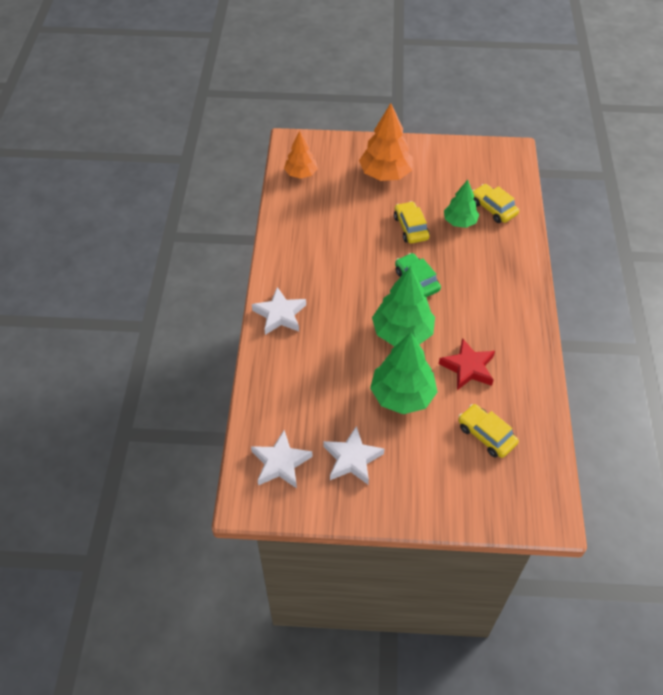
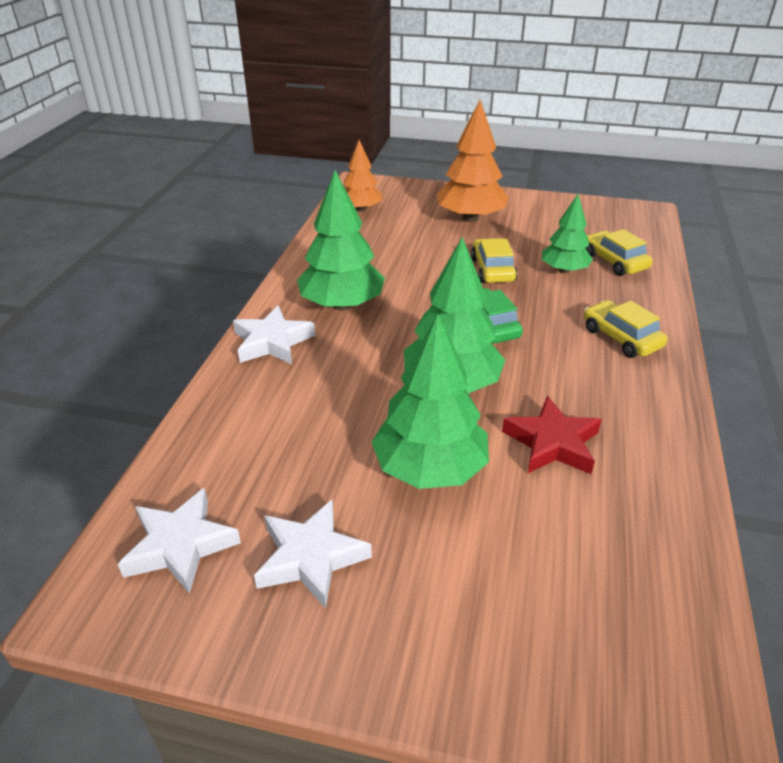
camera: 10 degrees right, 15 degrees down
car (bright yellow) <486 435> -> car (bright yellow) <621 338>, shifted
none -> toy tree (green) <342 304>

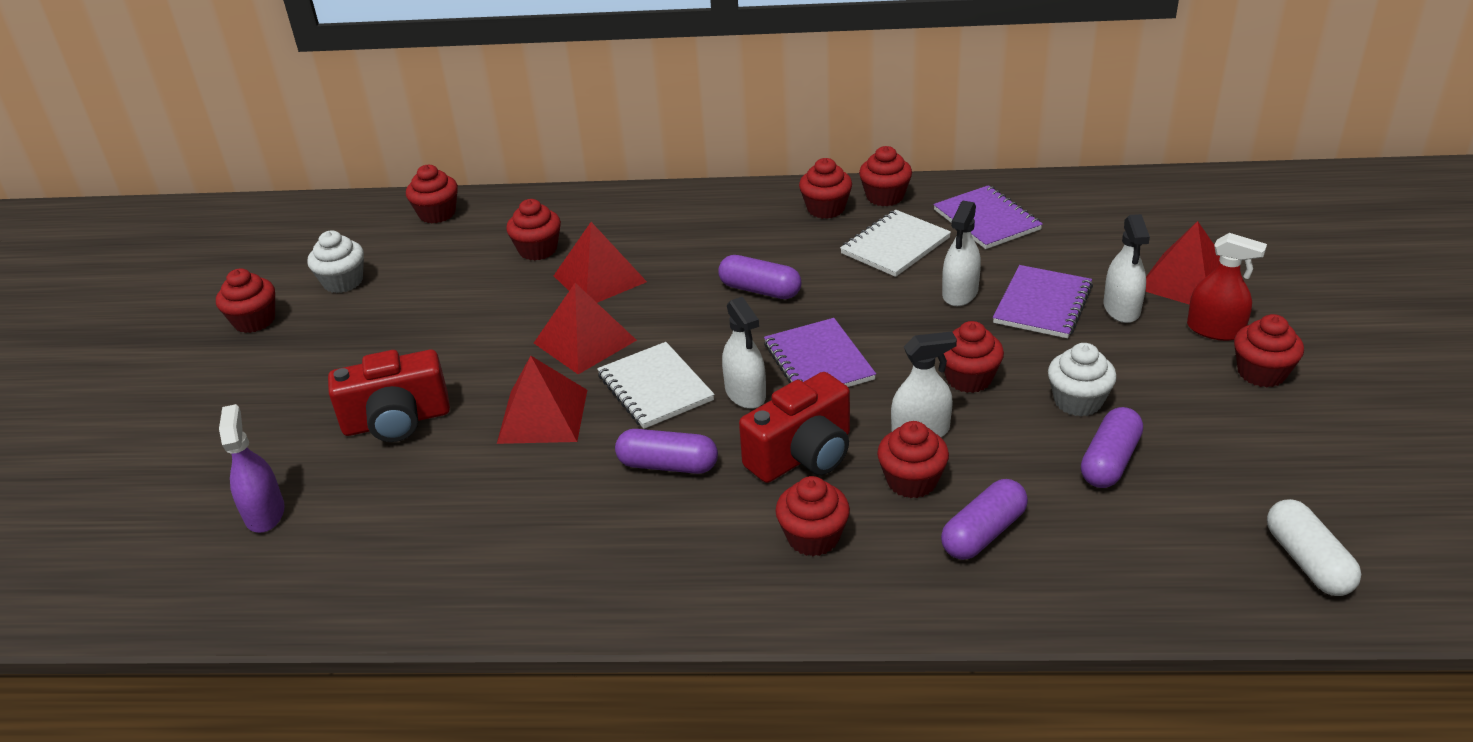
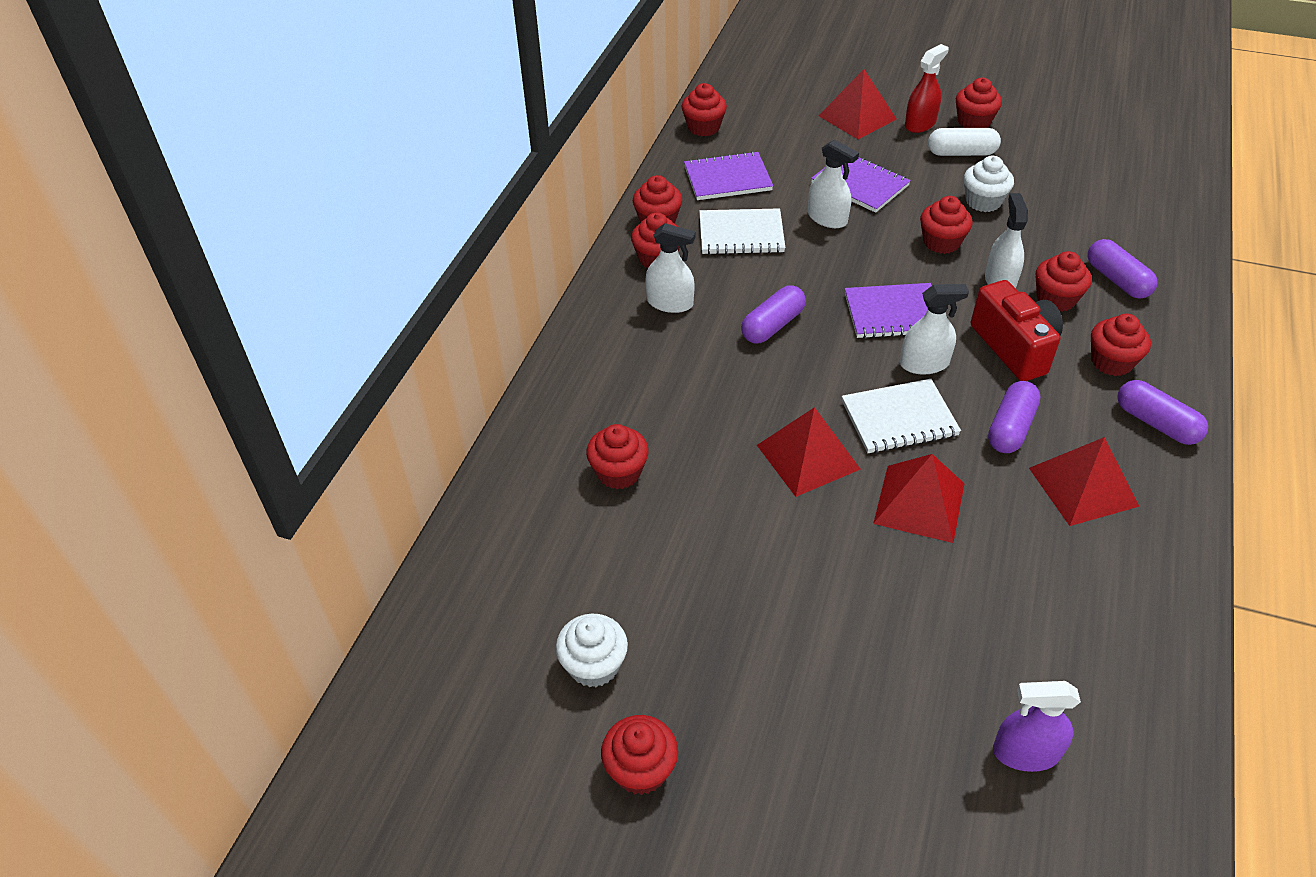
camera: 75 degrees left, 10 degrees up
cupcake (red) <437 214> -> cupcake (red) <703 127>, shifted
notebook (white) <895 246> -> notebook (white) <741 234>, 60 degrees counterclockwise
spray bottle (white) <1121 309> -> spray bottle (white) <670 303>, shifted
solid pyramid (red) <600 278> -> solid pyramid (red) <1083 486>, shifted
photo camera (red) <397 421> -> none
pill shape (purple) <1109 461> -> pill shape (purple) <1156 423>, shifted
pill shape (white) <1307 561> -> pill shape (white) <961 153>, shifted

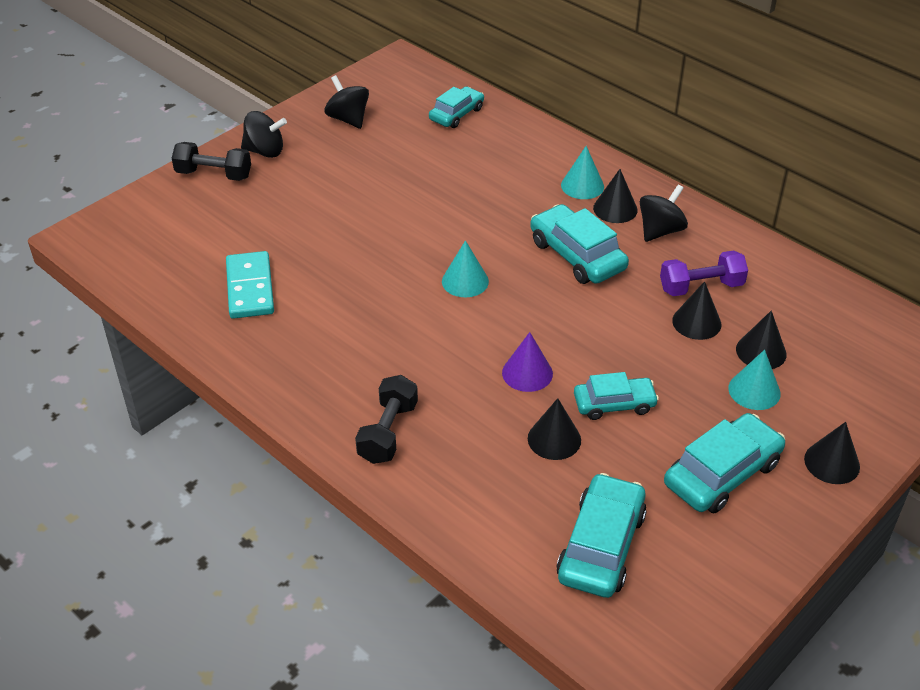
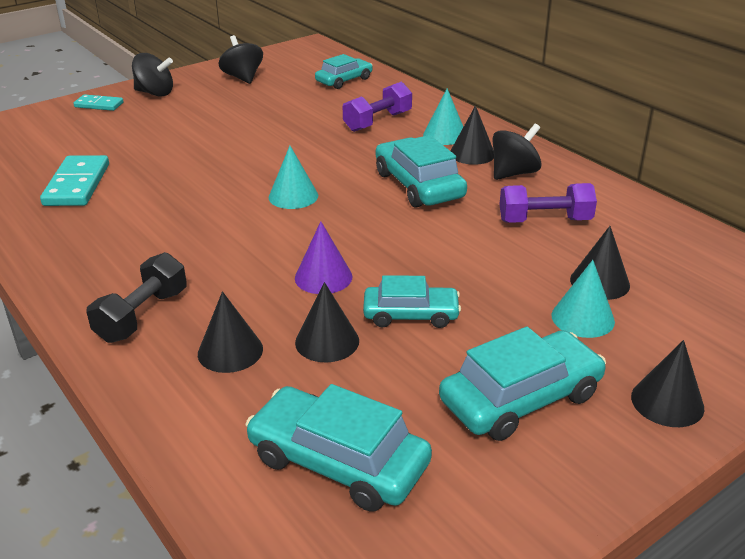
camera: 10 degrees right, 10 degrees down
free weight (black) <214 174> -> domino tile (turquoise) <99 105>
cone (black) <696 322> -> cone (black) <230 351>, shifted
car (turquoise) <601 546> -> car (turquoise) <338 461>, 90 degrees counterclockwise
none -> free weight (purple) <378 121>

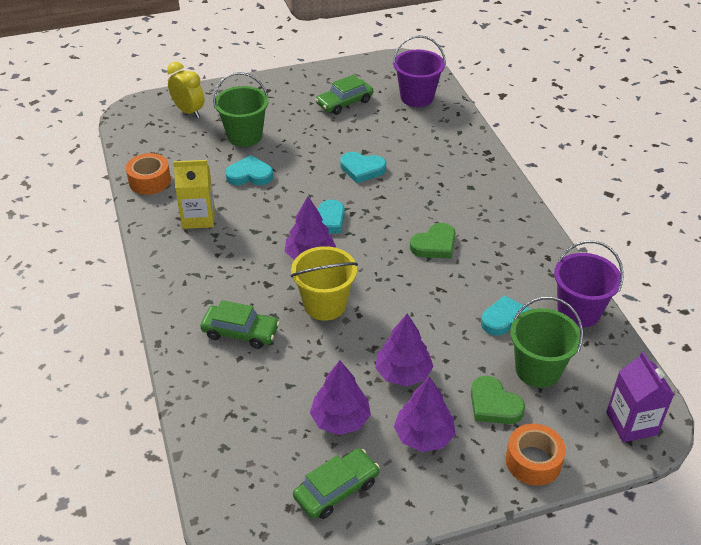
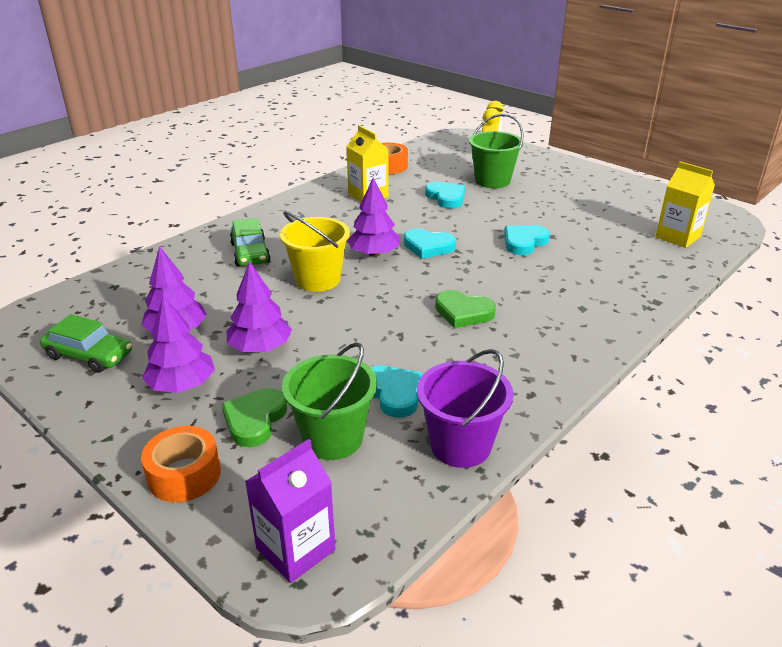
camera: 60 degrees right, 10 degrees down
bucket (purple) <417 97> -> milk carton (bright yellow) <677 237>
car (green) <344 102> -> none
love heart (turquoise) <362 169> -> love heart (turquoise) <524 242>, 60 degrees clockwise

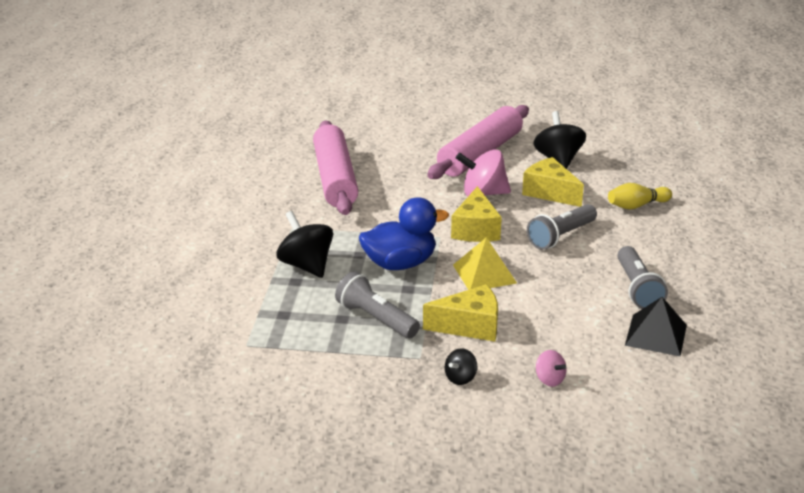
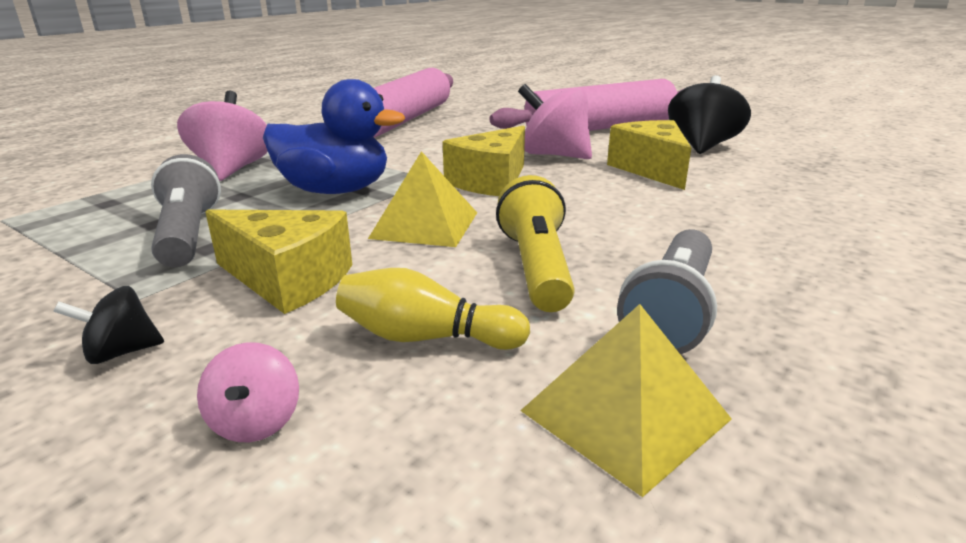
camera: 30 degrees right, 5 degrees down
tenpin (bright yellow) <636 206> -> tenpin (bright yellow) <426 337>, shifted
torch (grey) <561 236> -> none
spinning top (black) <306 265> -> spinning top (rosy) <232 170>
solid pyramid (black) <656 335> -> solid pyramid (bright yellow) <624 414>
none -> torch (bright yellow) <536 267>

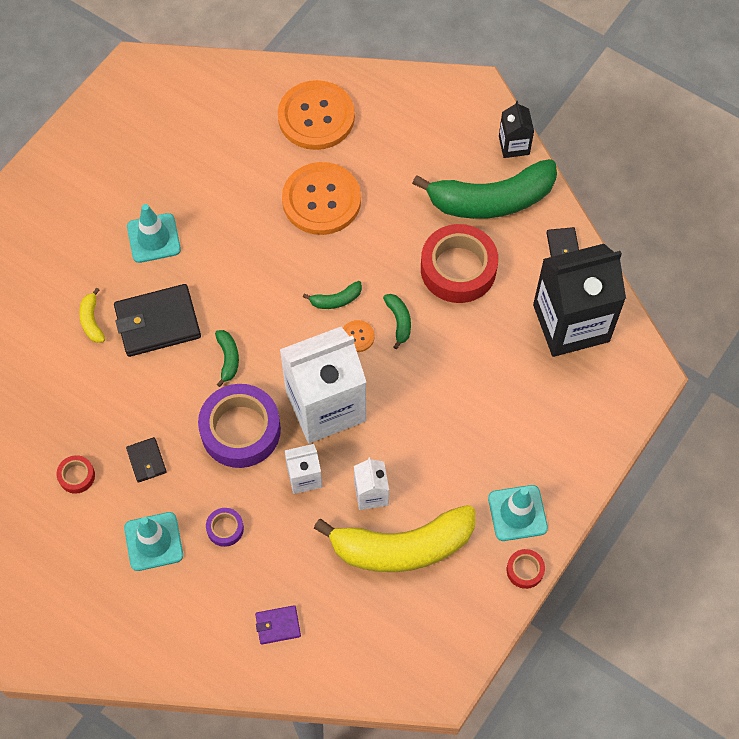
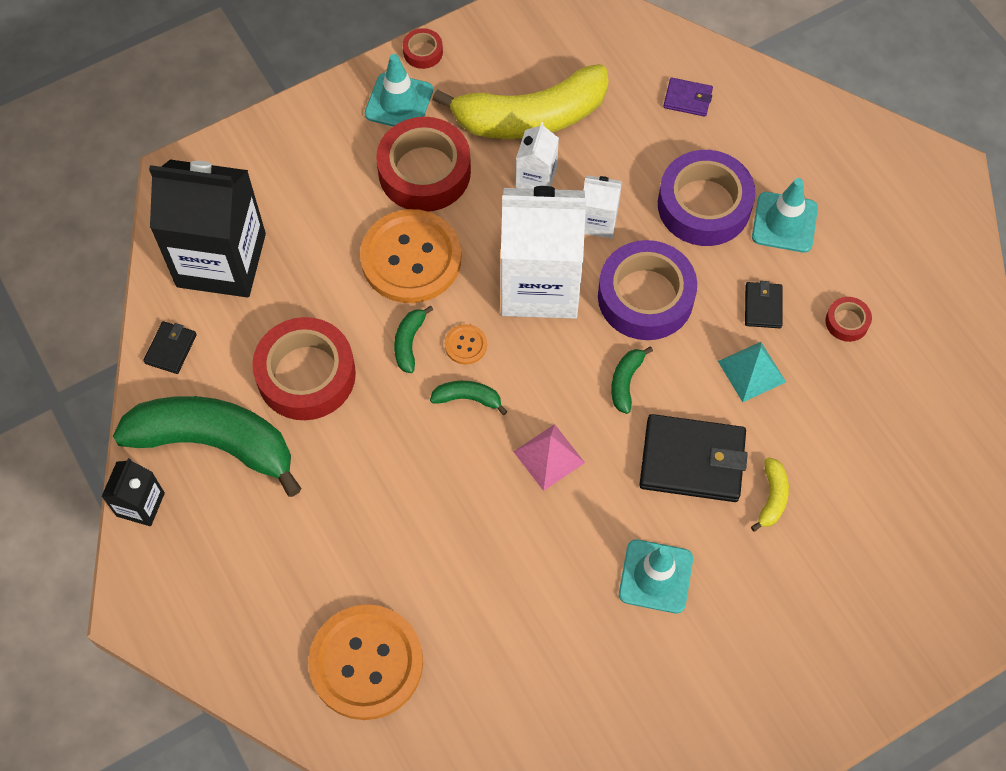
camera: 155 degrees left, 0 degrees up
button (orange-coloured) <321 200> -> button (orange-coloured) <411 258>, shifted
toy banana (bright yellow) <402 547> -> toy banana (bright yellow) <530 117>, 150 degrees clockwise
sticky tape (purple) <225 528> -> sticky tape (purple) <704 205>, x2.24
none -> sticky tape (red) <424 172>
none -> solid pyramid (turquoise) <751 371>
none -> solid pyramid (rosy) <549 457>

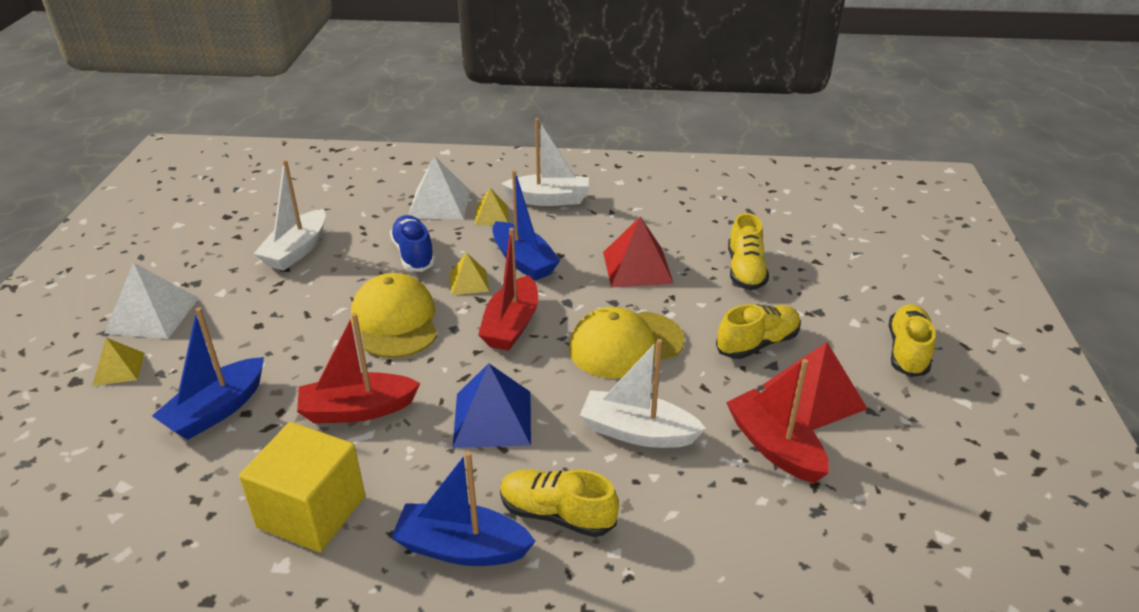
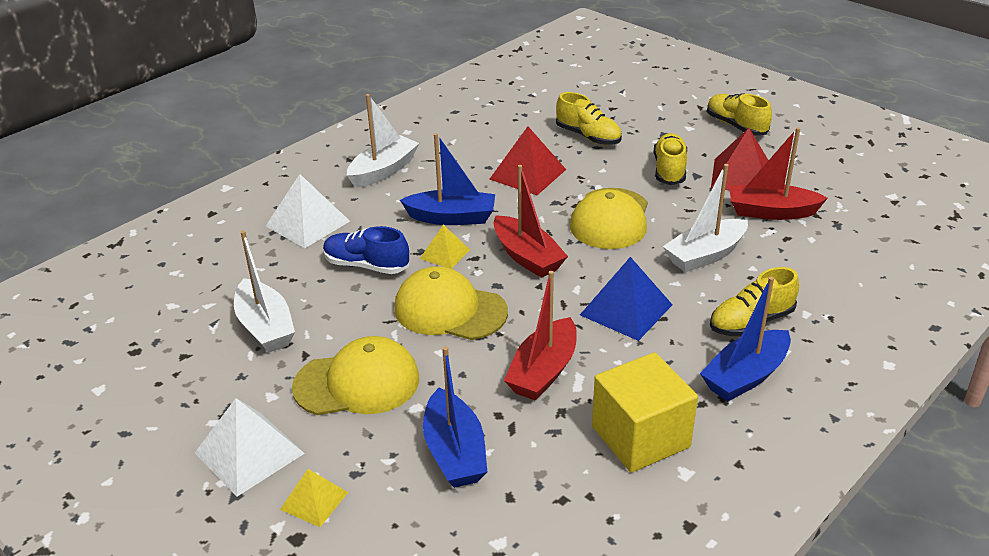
camera: 50 degrees left, 0 degrees up
solid pyramid (bright yellow) <492 215> -> none
none -> cap (bright yellow) <357 383>

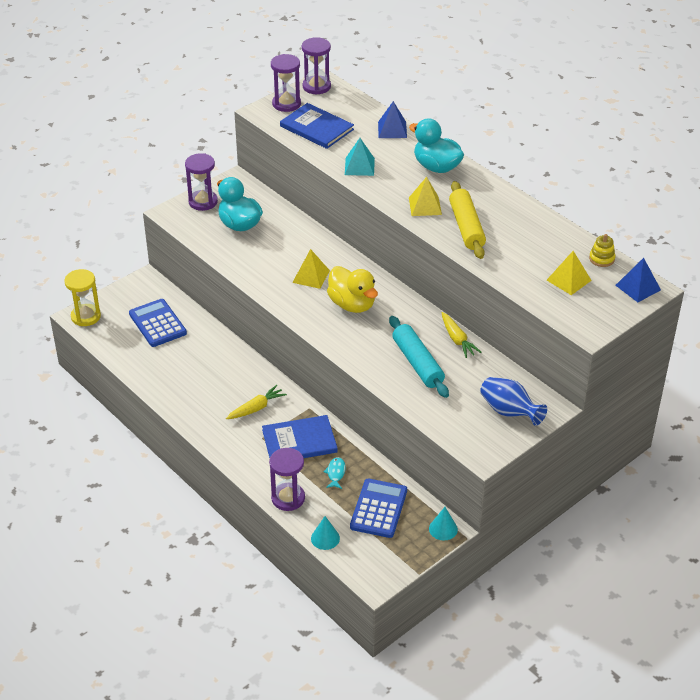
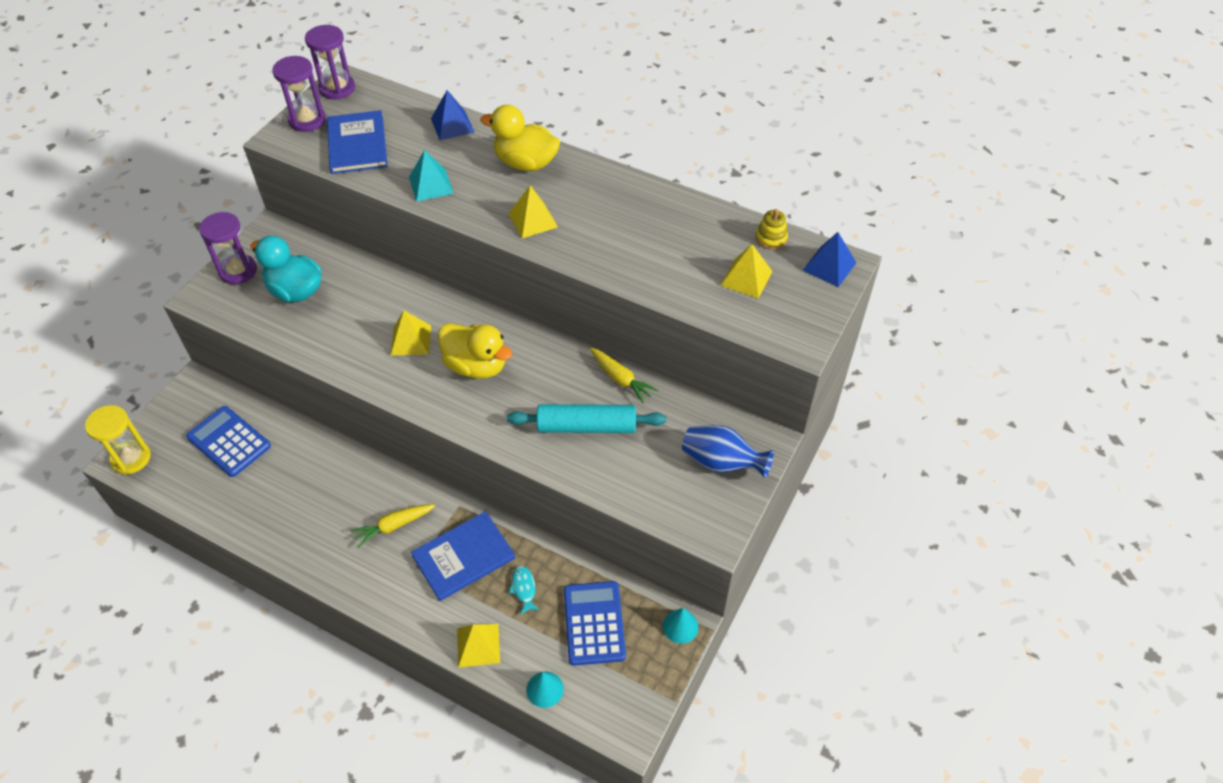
camera: 20 degrees left, 10 degrees up
hardback (blue) <317 128> -> hardback (blue) <357 144>, 60 degrees clockwise
toy duck (turquoise) <436 167> -> toy duck (bright yellow) <525 163>
pastry roller (bright yellow) <466 227> -> none
pastry roller (turquoise) <417 363> -> pastry roller (turquoise) <586 426>, 45 degrees counterclockwise
carrot (bright yellow) <256 408> -> carrot (bright yellow) <394 526>, 150 degrees counterclockwise
hourglass (purple) <288 498> -> solid pyramid (bright yellow) <478 645>

